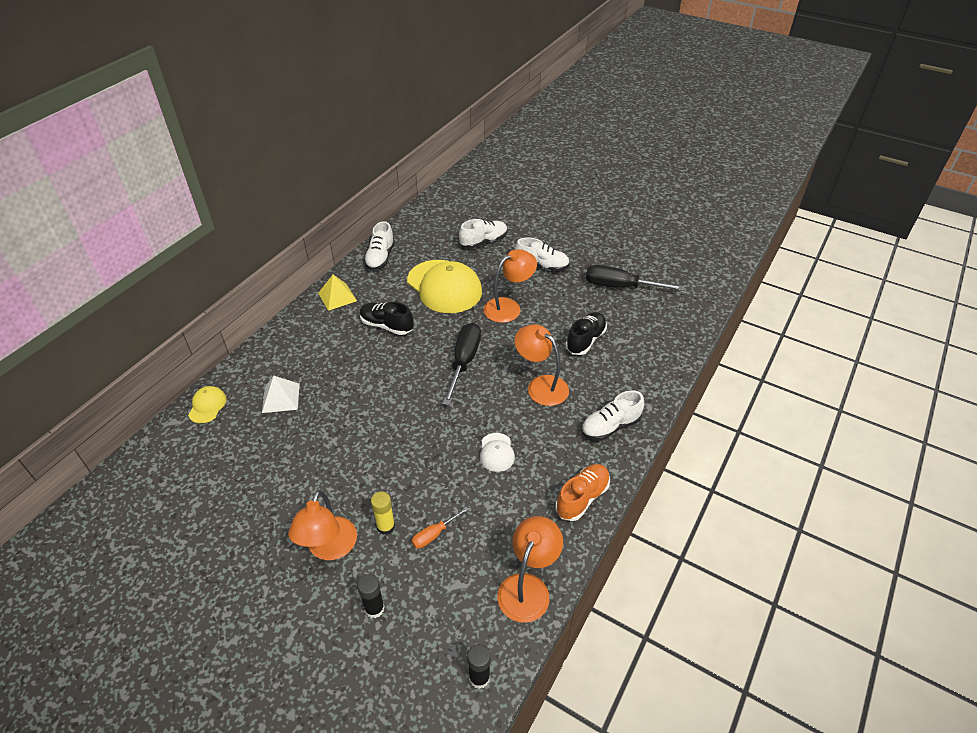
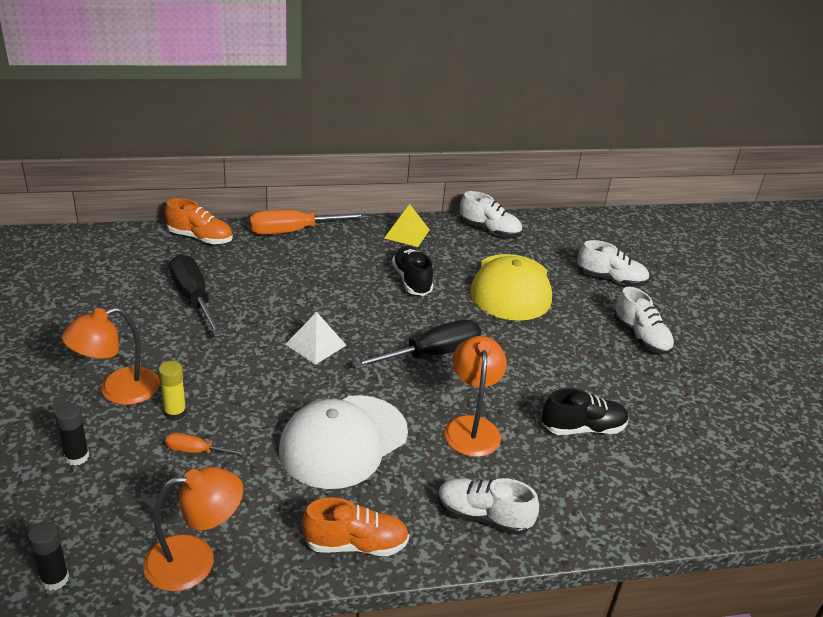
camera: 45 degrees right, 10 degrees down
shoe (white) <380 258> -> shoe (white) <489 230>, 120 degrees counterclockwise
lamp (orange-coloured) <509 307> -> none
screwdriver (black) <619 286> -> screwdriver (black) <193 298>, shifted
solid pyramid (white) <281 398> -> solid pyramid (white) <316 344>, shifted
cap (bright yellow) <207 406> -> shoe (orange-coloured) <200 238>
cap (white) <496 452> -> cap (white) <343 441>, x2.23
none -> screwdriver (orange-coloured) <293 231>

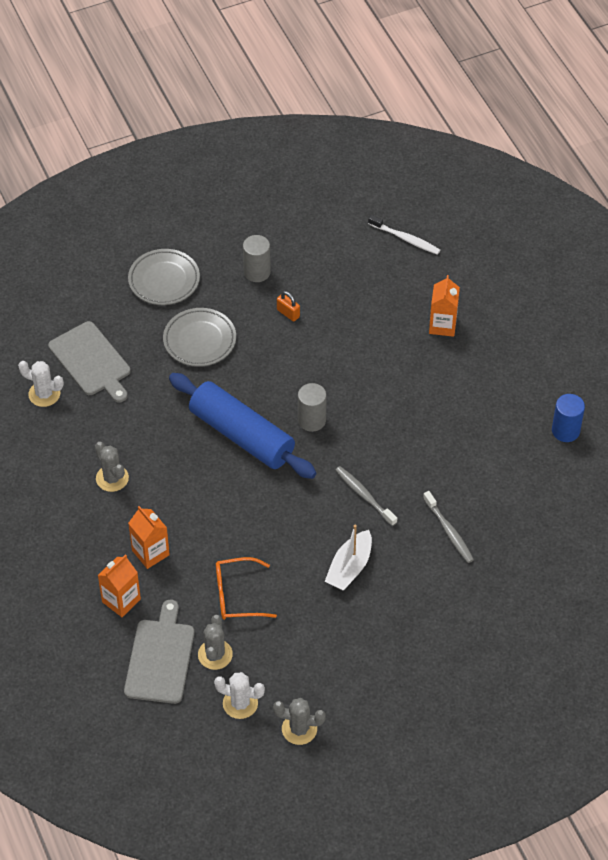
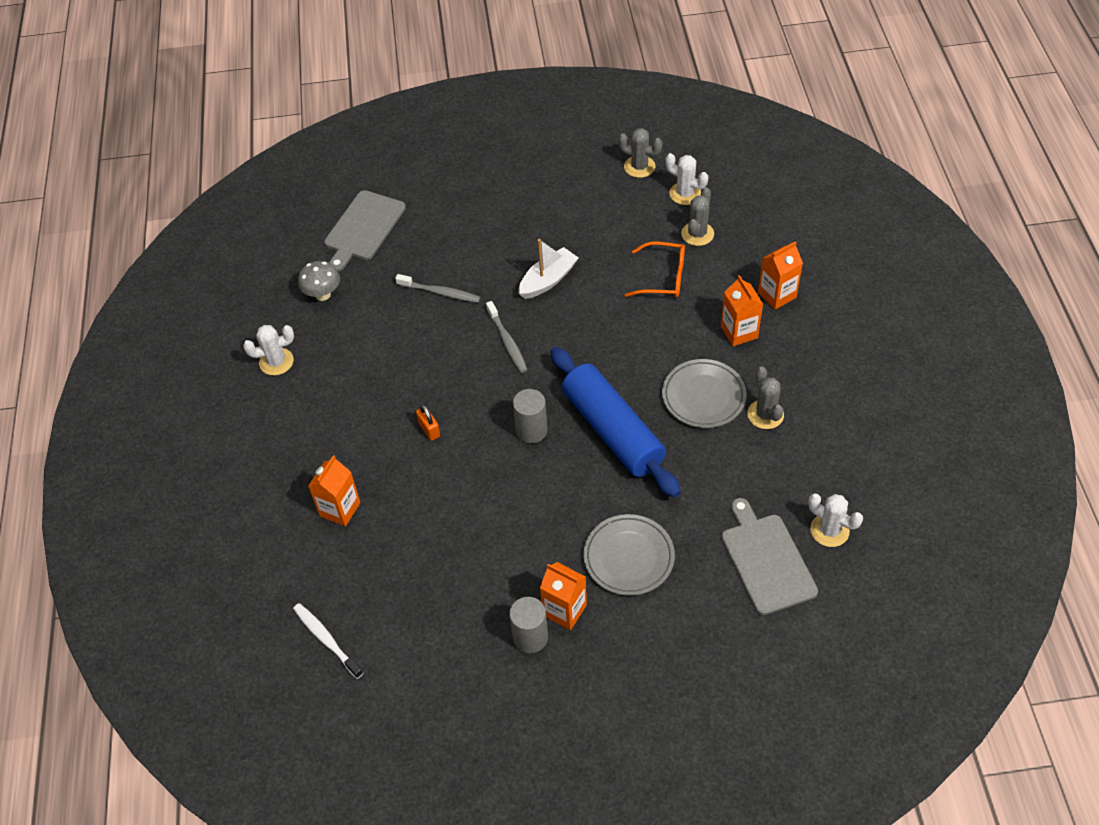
camera: 160 degrees left, 0 degrees up
dinner plate (grey) <164 280> -> dinner plate (grey) <703 396>, shifted
padlock (orange-coloured) <288 313> -> padlock (orange-coloured) <429 429>, shifted
solid cylinder (blue) <565 431> -> cactus (white) <276 362>
toothbrush (grey) <449 531> -> toothbrush (grey) <440 292>, 120 degrees clockwise
cutting board (grey) <160 658> -> cutting board (grey) <363 228>, shifted
none -> toadstool (grey) <323 294>
none -> milk carton (orange-coloured) <564 610>

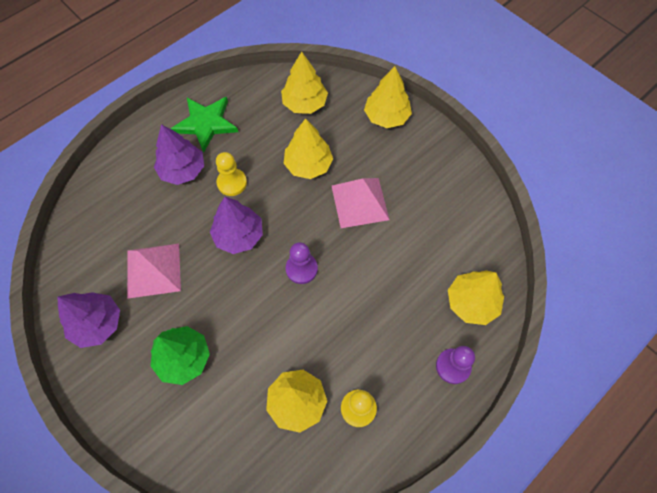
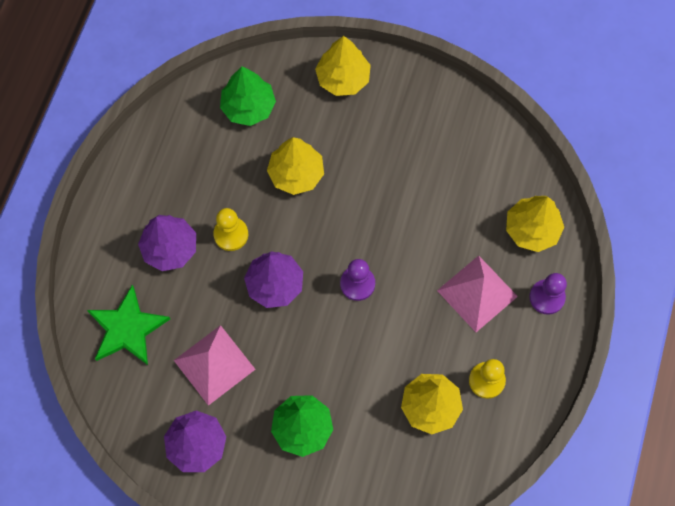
camera: 30 degrees left, 5 degrees up
toy tree (bright yellow) <304 103> -> toy tree (green) <248 107>
star shape (green) <206 123> -> star shape (green) <127 328>, shifted
solid pyramid (rosy) <360 202> -> solid pyramid (rosy) <477 293>, shifted

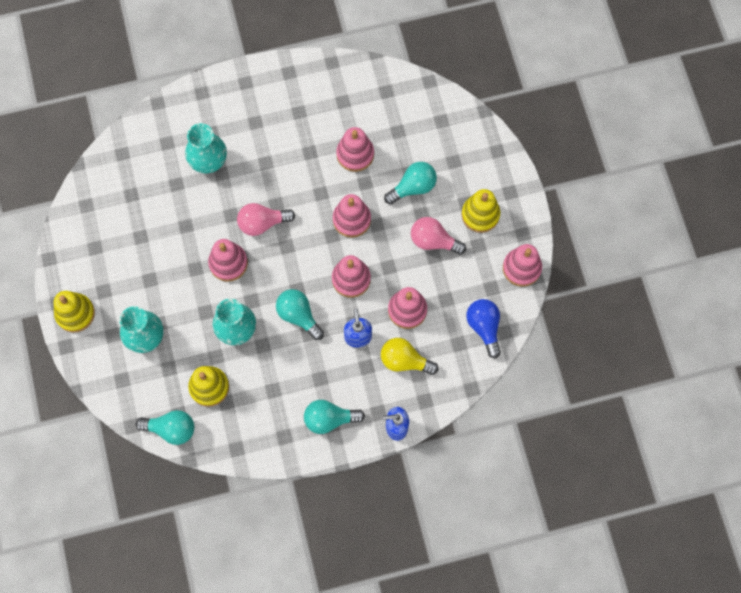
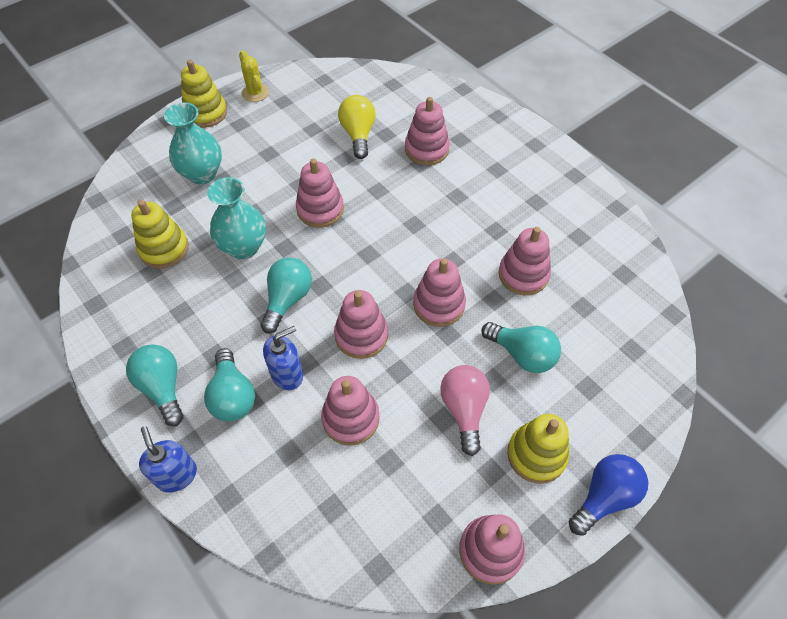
camera: 65 degrees right, 15 degrees down
flower vase (turquoise) <208 161> -> ring stacker (rosy) <426 149>
light bulb (rosy) <262 223> -> none
light bulb (blue) <484 327> -> light bulb (blue) <604 497>, shifted
light bulb (bright yellow) <404 361> -> light bulb (bright yellow) <358 134>, shifted
light bulb (turquoise) <171 429> -> light bulb (turquoise) <232 396>, shifted
none -> cactus (bright yellow) <255 93>

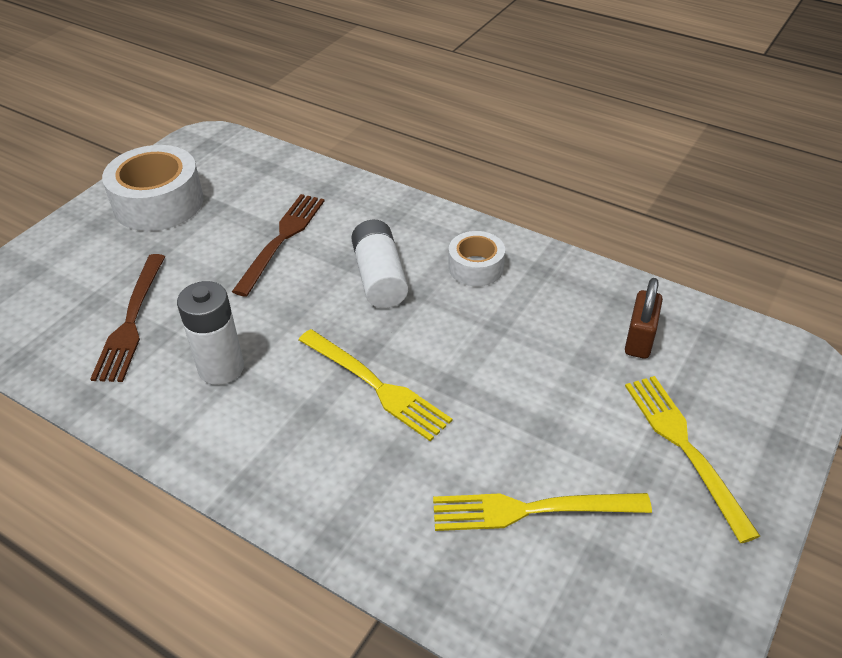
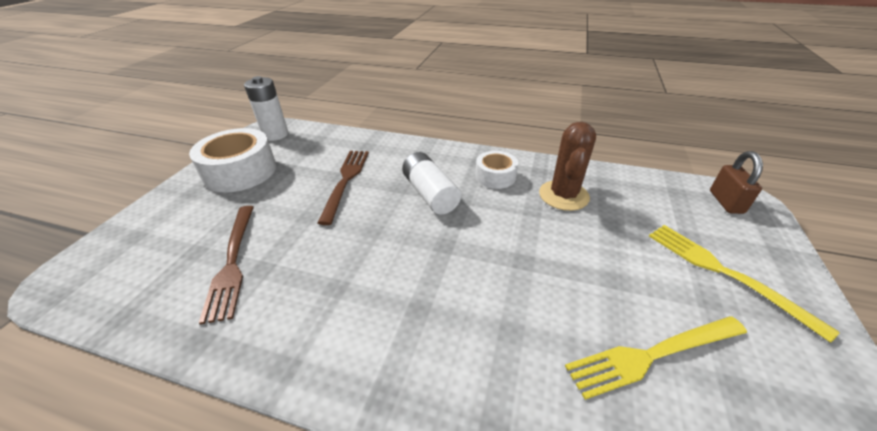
camera: 15 degrees left, 5 degrees down
padlock (brown) <639 340> -> padlock (brown) <726 202>, shifted
power cell (white) <221 368> -> power cell (white) <275 135>, shifted
fork (bright yellow) <376 386> -> none
none -> cactus (brown) <563 195>

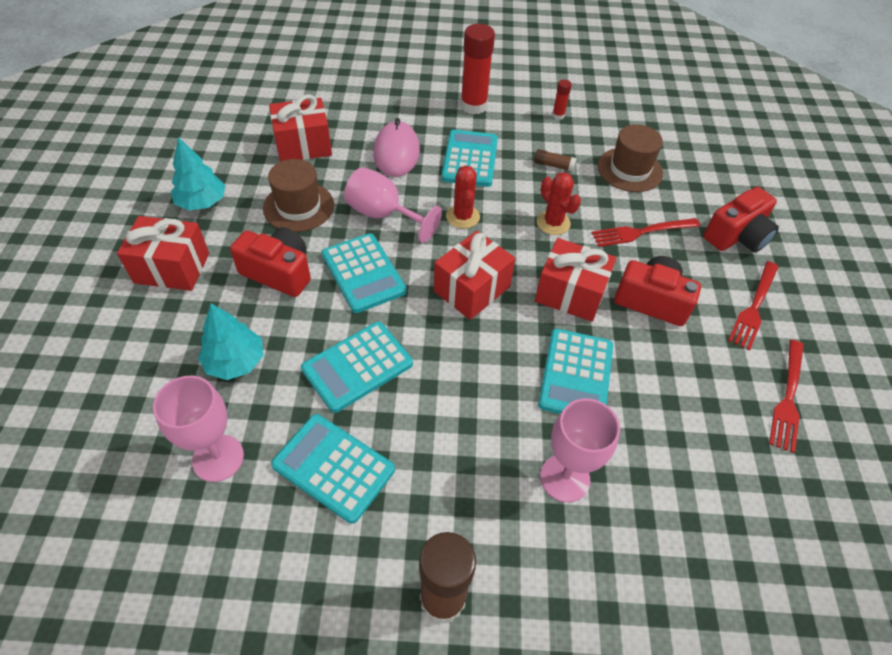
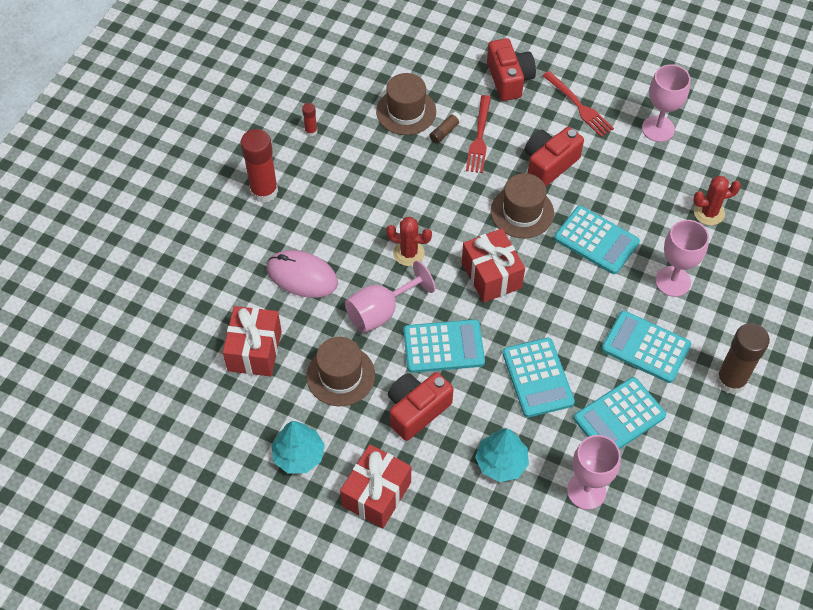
camera: 65 degrees left, 5 degrees up
pocket calculator (turquoise) <470 159> -> pocket calculator (turquoise) <646 347>, shifted
glue stick (brown) <553 165> -> glue stick (brown) <445 131>, shifted
cactus (red) <553 223> -> cactus (red) <709 213>, shifted
present (red) <570 293> -> tall hat (brown) <522 212>
fork (red) <788 398> -> chalice (rosy) <658 129>

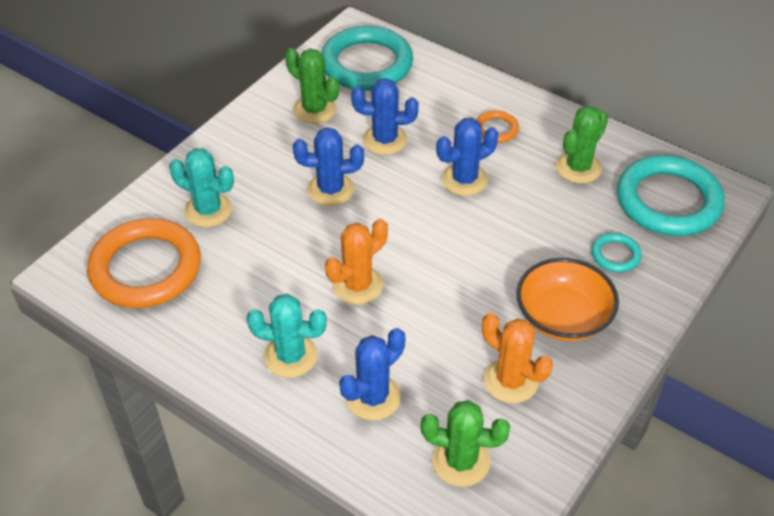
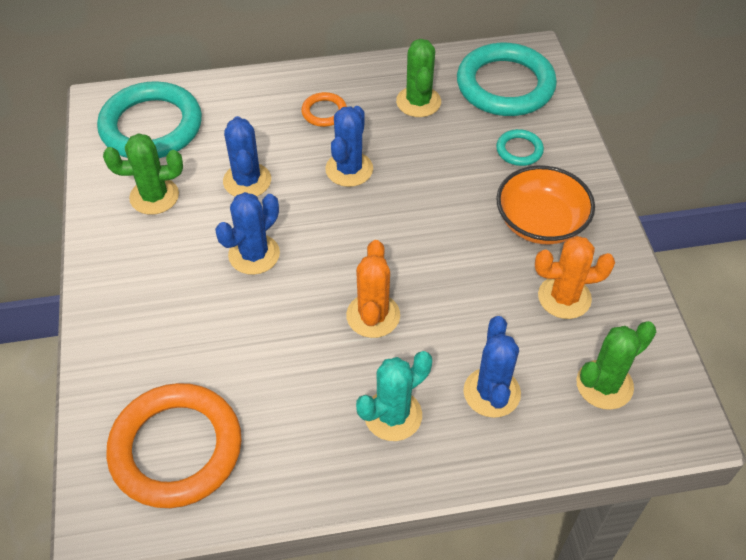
camera: 45 degrees left, 5 degrees up
cactus (blue) <385 140> -> cactus (blue) <247 181>, 60 degrees counterclockwise
cactus (turquoise) <208 210> -> none

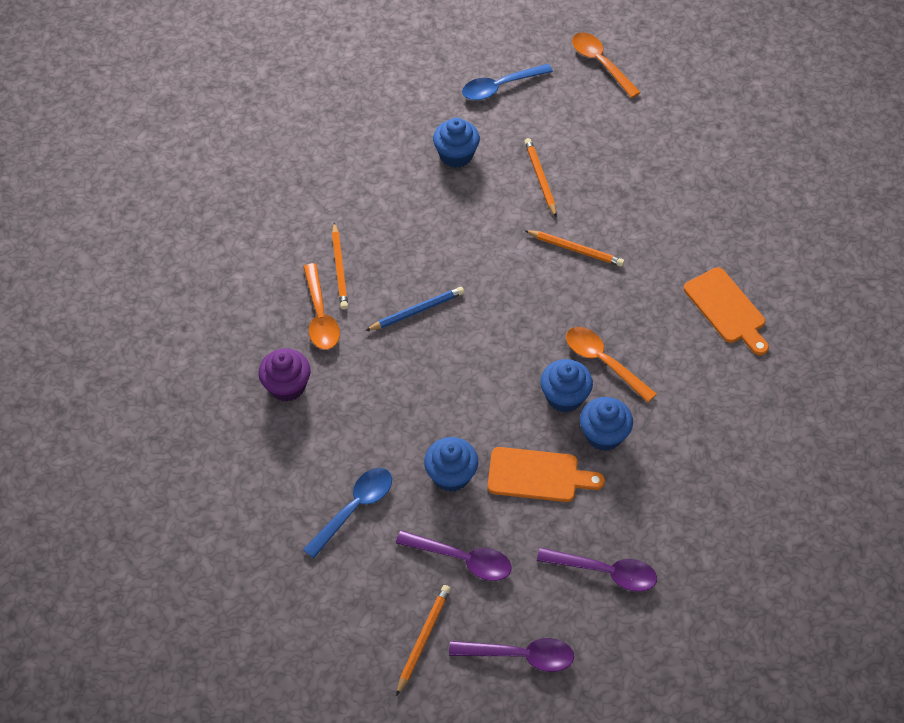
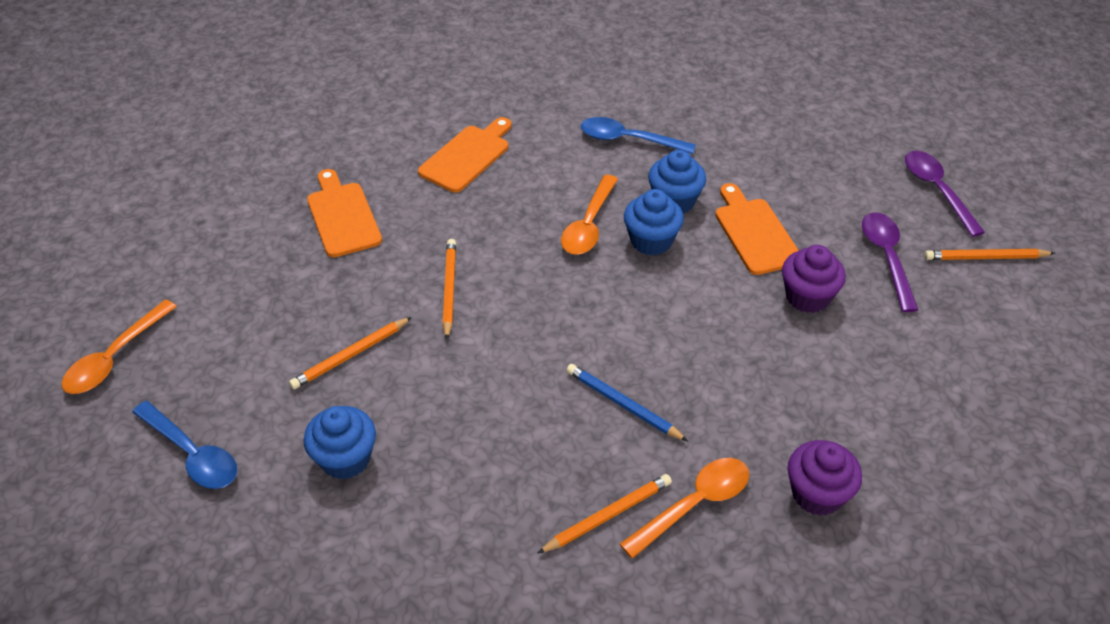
camera: 115 degrees left, 10 degrees down
cupcake (blue) <451 475> -> cupcake (purple) <807 297>
teaspoon (blue) <354 508> -> teaspoon (blue) <628 140>, shifted
teaspoon (purple) <605 572> -> none
none -> cutting board (orange-coloured) <342 216>

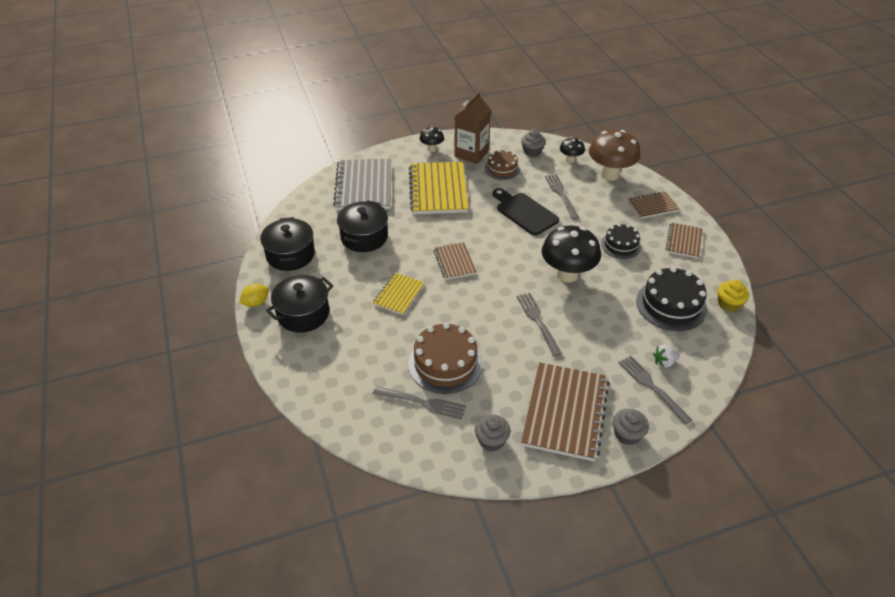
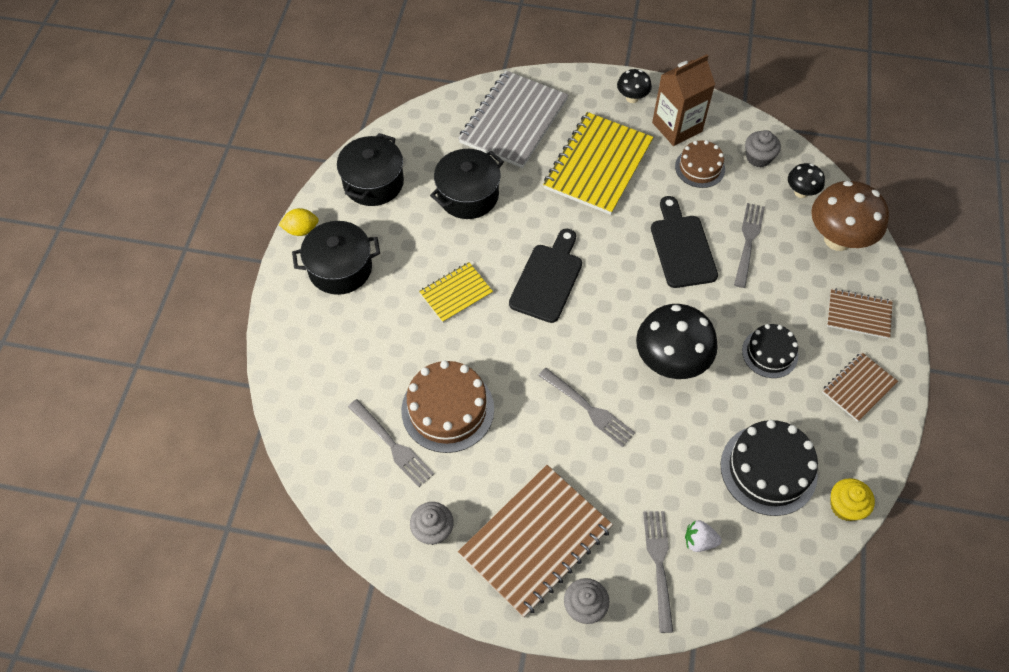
camera: 30 degrees right, 15 degrees up
notebook (brown) <454 262> -> cutting board (black) <548 279>
fork (grey) <538 321> -> fork (grey) <588 408>, 120 degrees clockwise

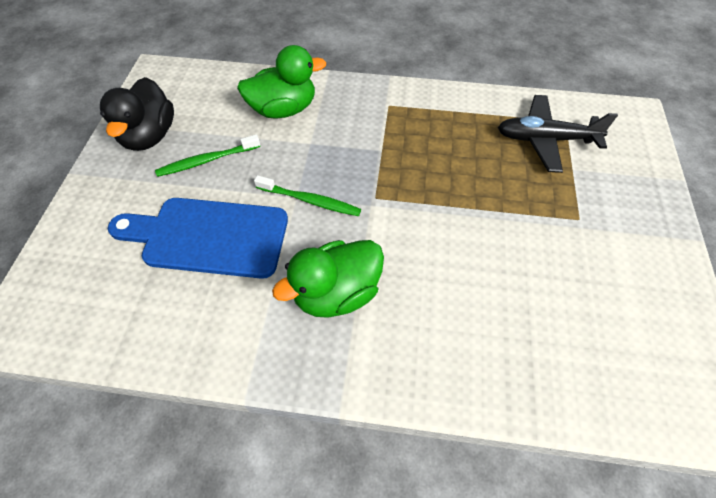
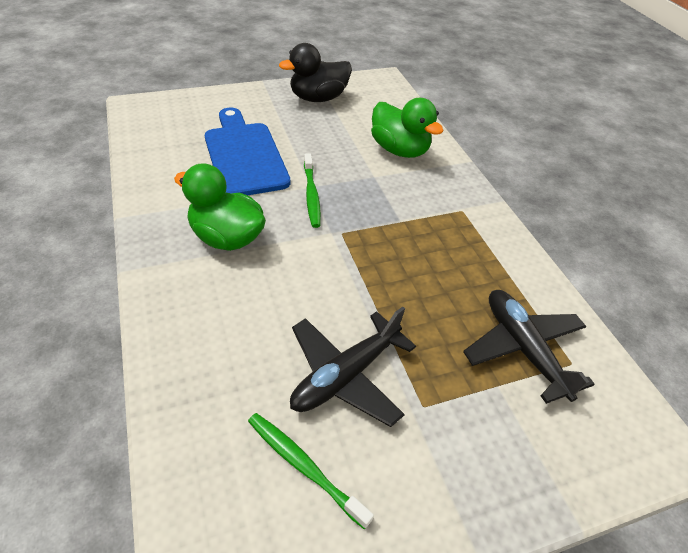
camera: 60 degrees right, 10 degrees down
toothbrush (green) <207 160> -> toothbrush (green) <304 466>, shifted
none -> toy plane (black) <346 375>

